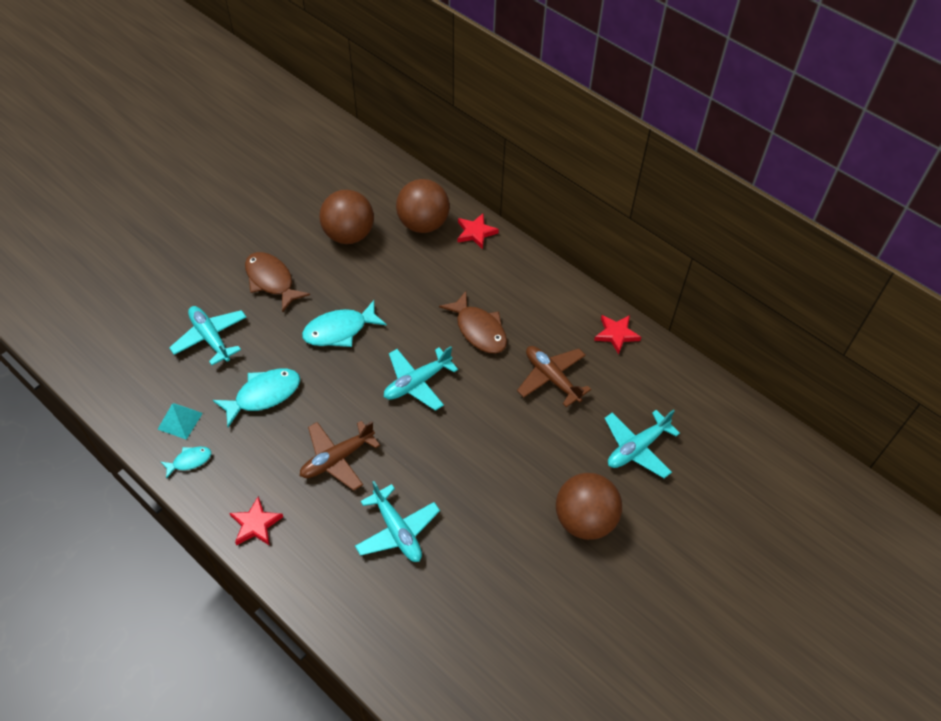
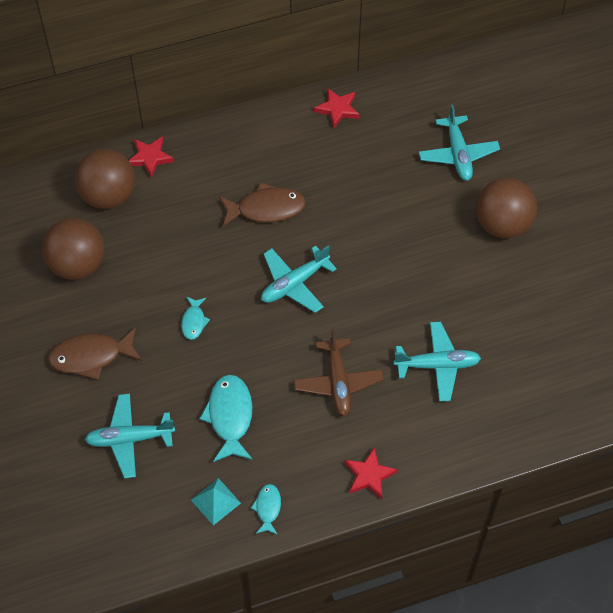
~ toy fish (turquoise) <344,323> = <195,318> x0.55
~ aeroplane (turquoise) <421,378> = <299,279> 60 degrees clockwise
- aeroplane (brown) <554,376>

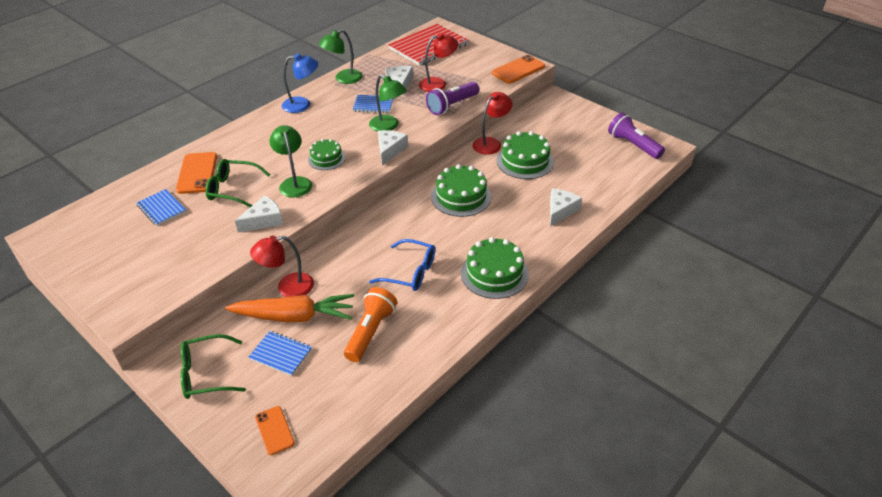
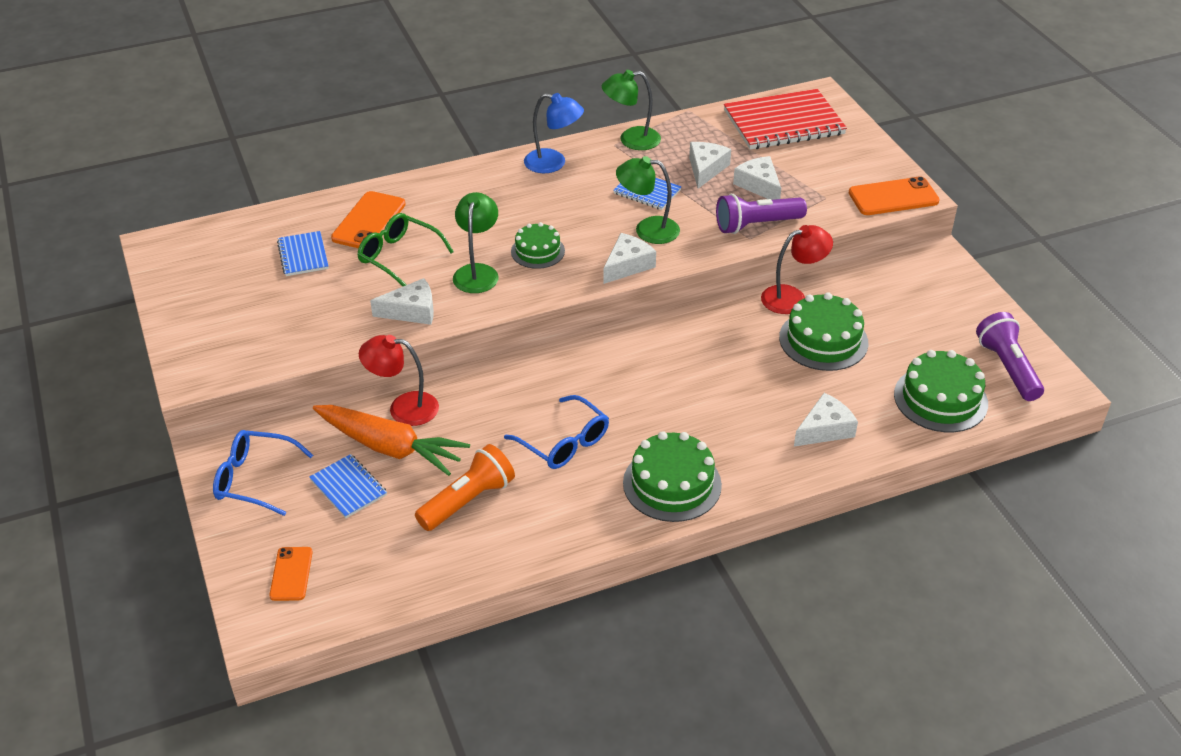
~ eyeglasses (green) <213,366> to eyeglasses (blue) <263,473>
~ lamp (green) <388,103> = <648,200> 120 degrees clockwise
~ lamp (red) <439,62> to cheese wedge (pure white) <757,178>
~ gateau (green) <461,190> to <941,391>

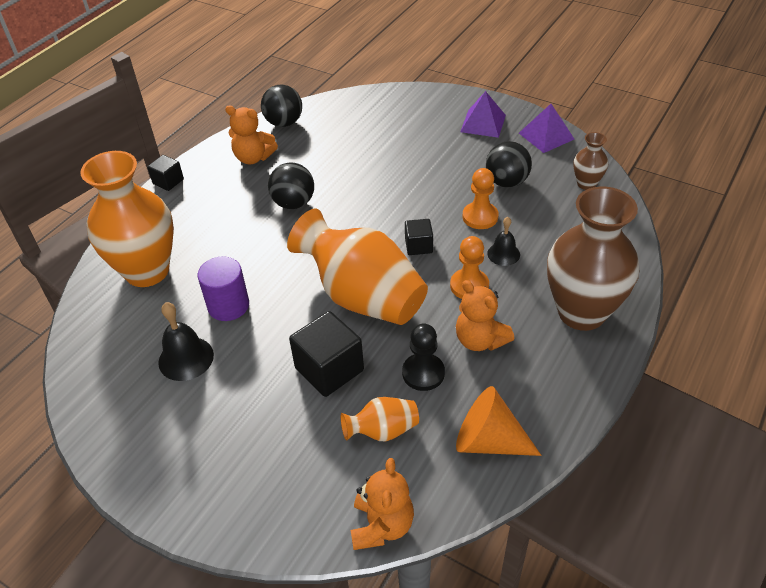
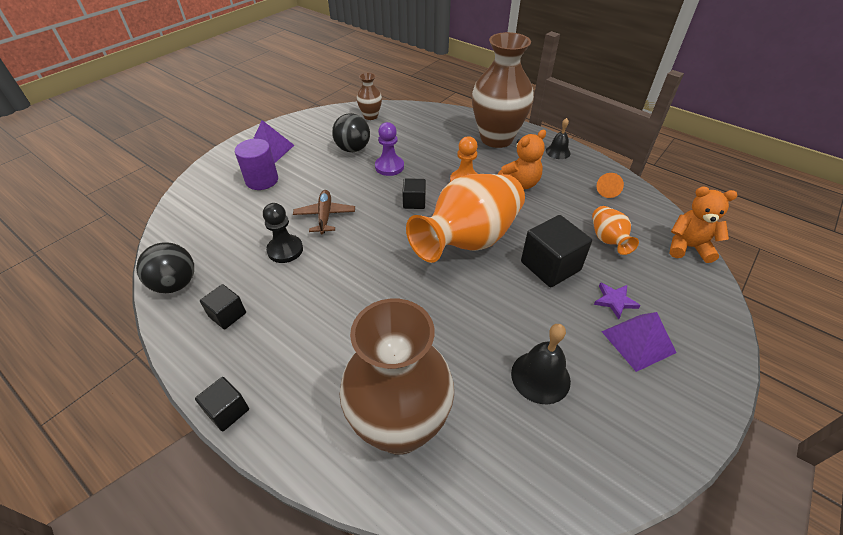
~ vase (bright orange) <127,219> to vase (brown) <397,377>
~ cylinder shape (violet) <223,289> to <256,164>
~ teddy (bright orange) <251,135> to block (black) <223,306>
- play ball (black) <291,186>
~ chess pawn (black) <423,357> to <283,233>
~ cone (bright orange) <499,421> = <610,185> x0.51
~ chess pawn (bright orange) <481,198> to chess pawn (violet) <389,149>
~ hand bell (black) <503,241> to <558,138>
~ pyramid (violet) <546,128> to <638,342>
+ aeroplane (brown) <324,212>
+ five-pointed star (violet) <617,300>

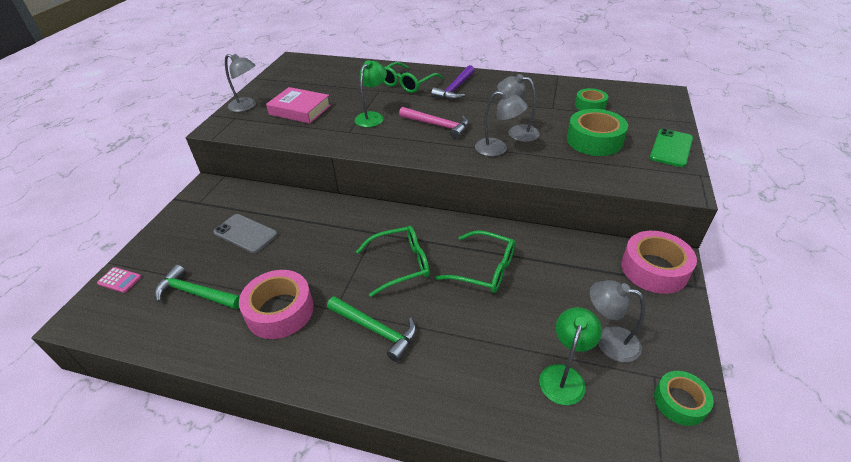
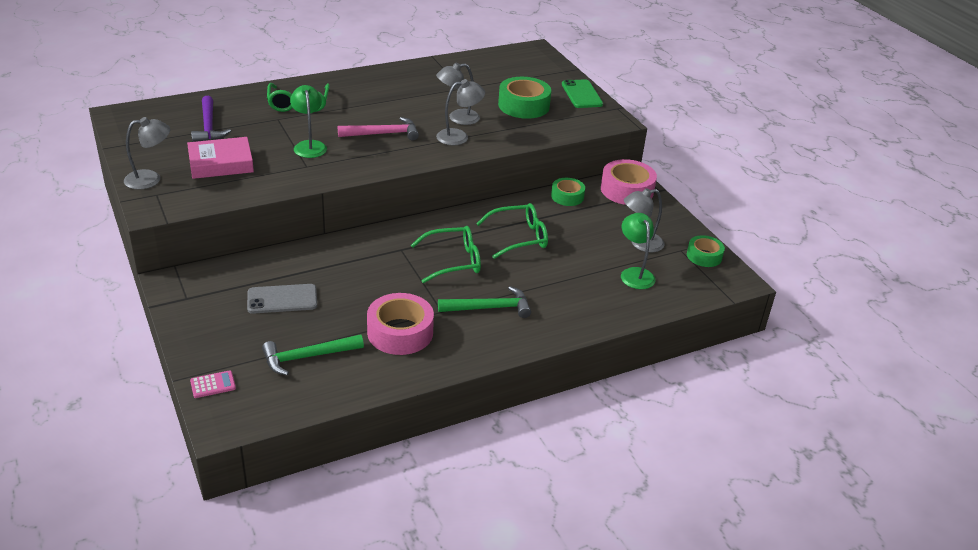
~ eyeglasses (green) <393,261> = <446,254> 45 degrees clockwise
~ hammer (violet) <453,82> to <211,119>
~ sticky tape (green) <591,99> to <568,192>

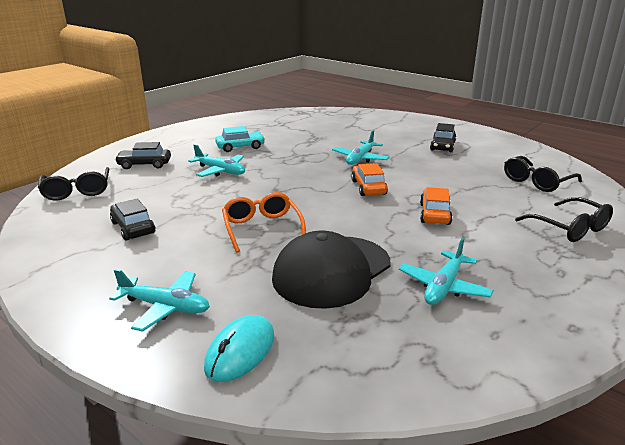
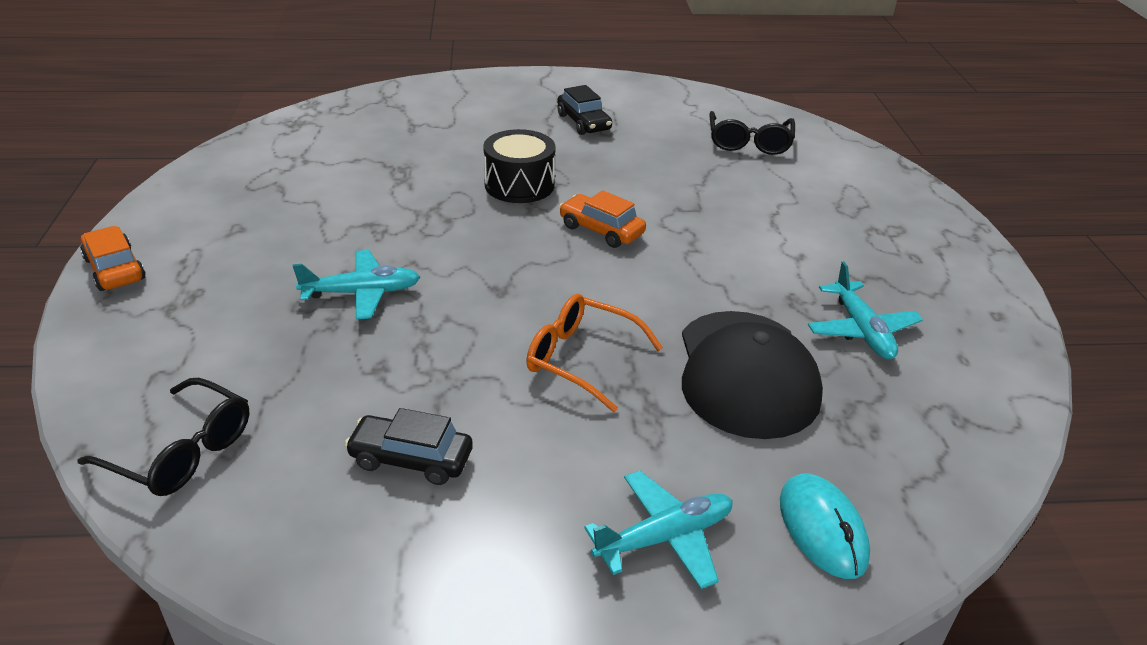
- toy car (black) <143,155>
- toy car (turquoise) <240,139>
~ aeroplane (turquoise) <361,147> to toy drum (black) <519,166>
~ toy car (bright orange) <436,206> to <112,258>
- eyeglasses (black) <564,219>

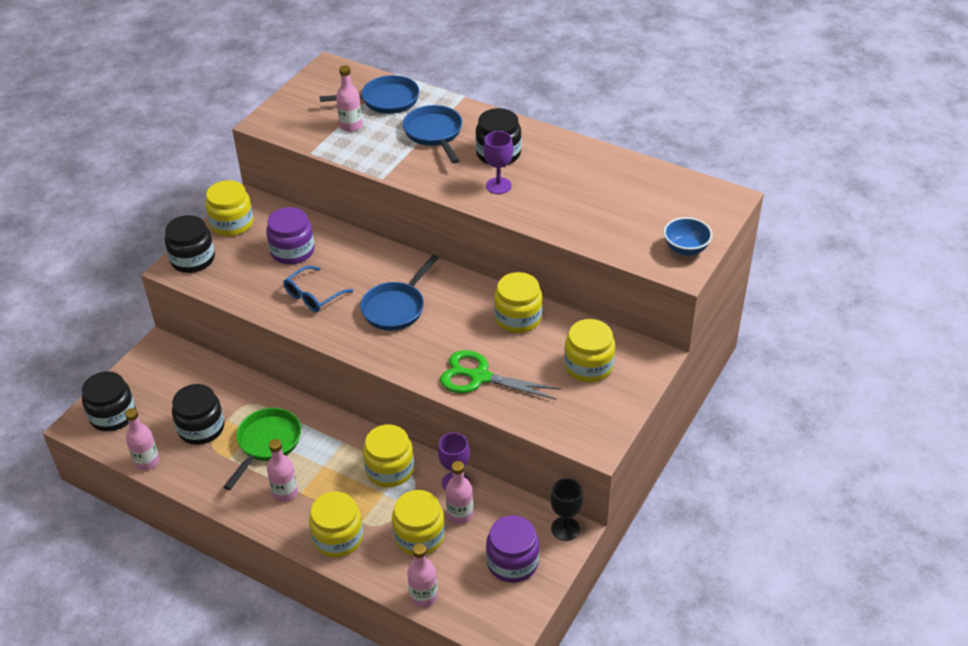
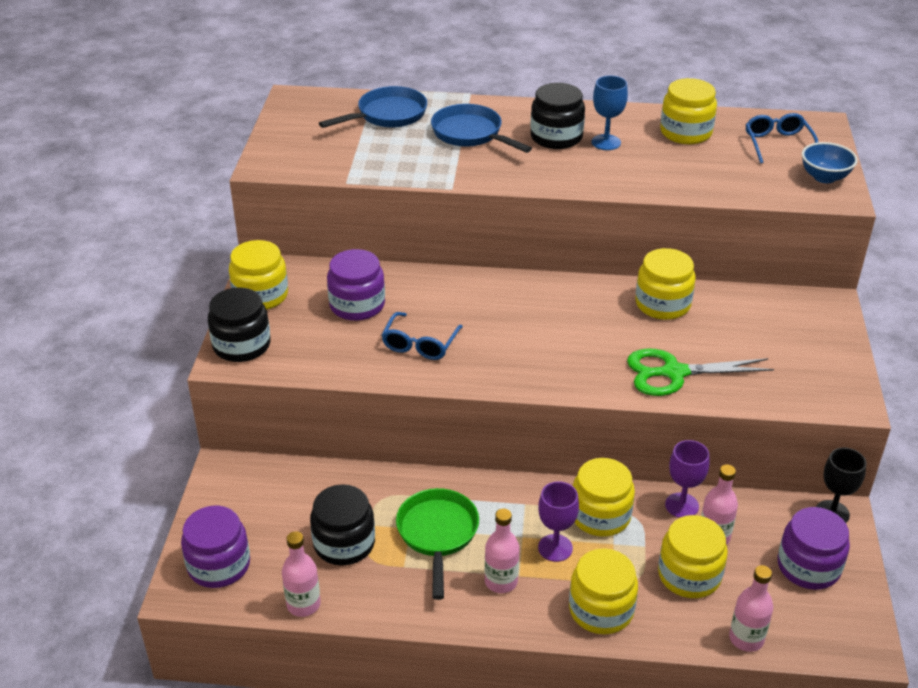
~ jam jar (black) <109,401> to jam jar (violet) <215,547>
- flask (rose-pink) <349,98>
- skillet (blue) <399,292>
~ goblet (violet) <498,162> to <558,521>
~ jam jar (yellow) <589,350> to <688,111>
+ goblet (blue) <610,113>
+ eyeglasses (blue) <781,138>

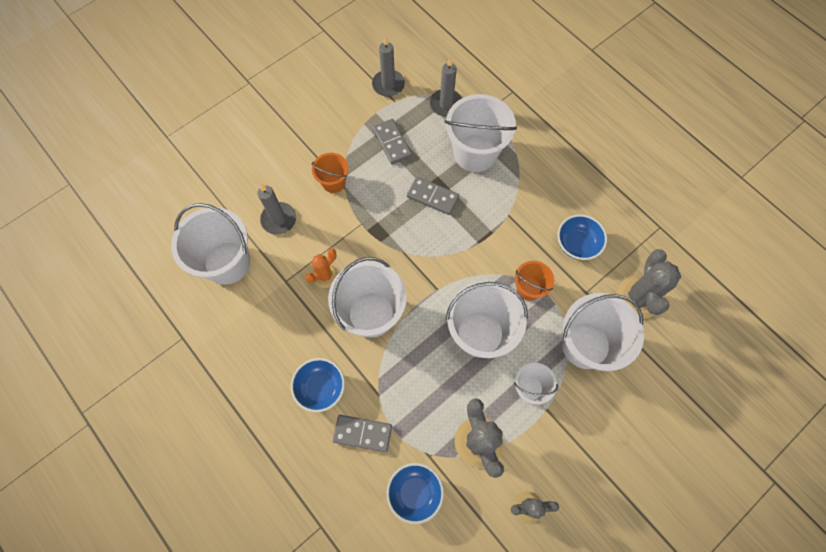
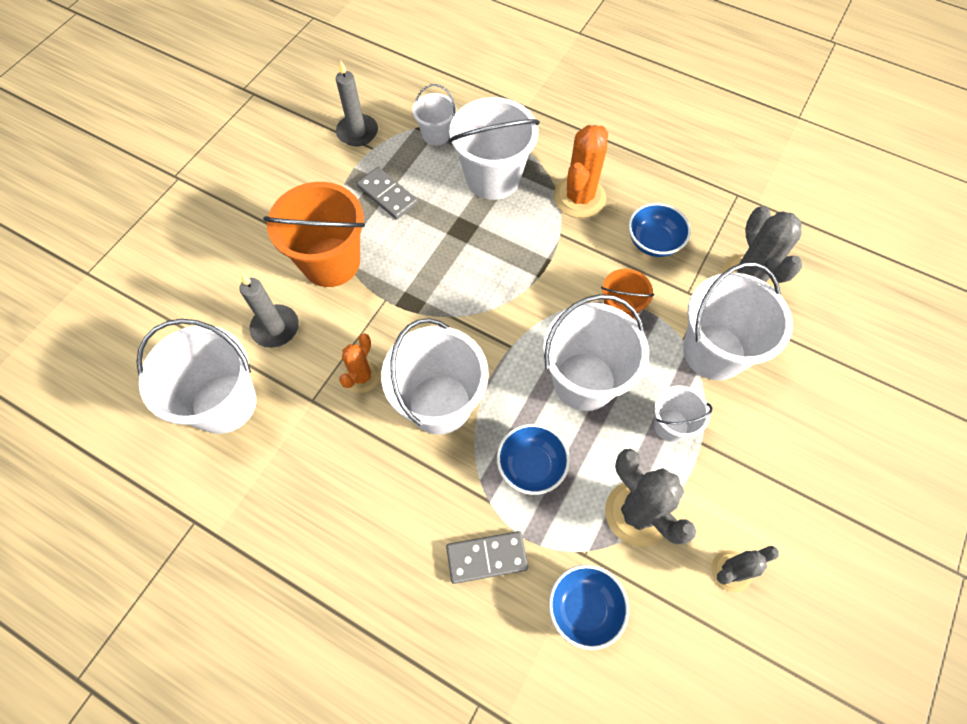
~ deep dish (blue) <318,385> to <533,459>
~ sand bucket (bright orange) <330,173> = <314,234> x1.87
- domino (gray) <433,196>
~ candle (gray) <446,87> to sand bucket (pure white) <434,115>
+ prickly plant (bright orange) <581,171>

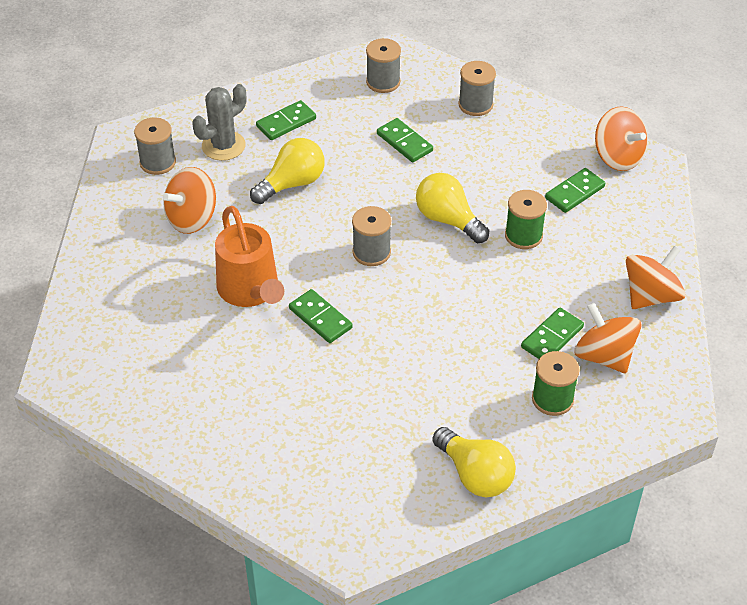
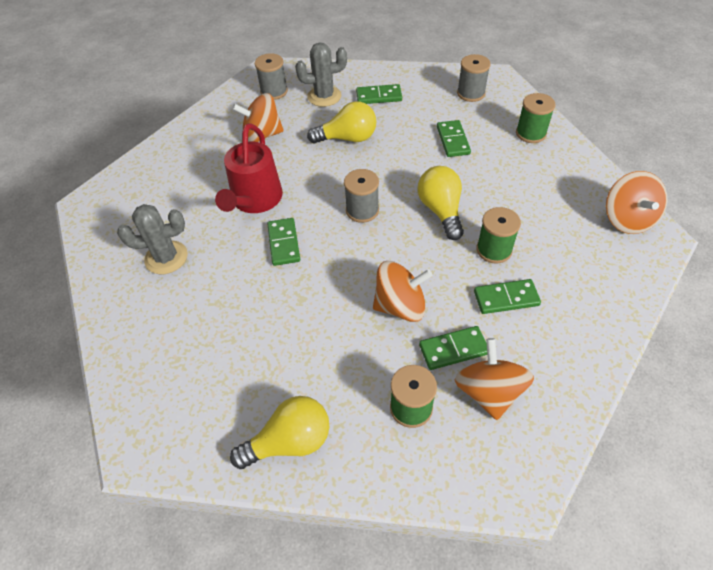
~ sprinkling can (bright orange) <249,256> to sprinkling can (red) <249,168>
~ light bulb (yellow) <474,462> = <279,432> 105 degrees counterclockwise
~ spool (gray) <477,88> to spool (green) <536,118>
~ domino (green) <575,190> to <507,296>
~ toy top (bright orange) <655,277> to <402,291>
+ prickly plant (gray) <152,239>

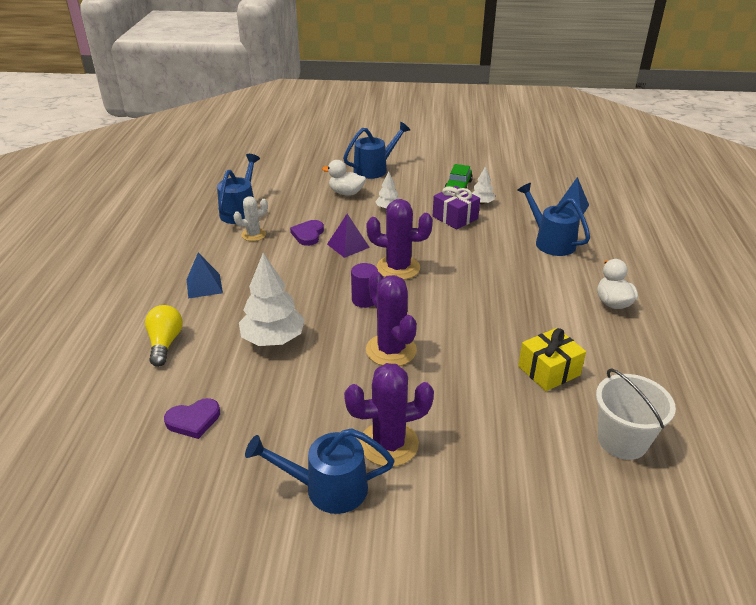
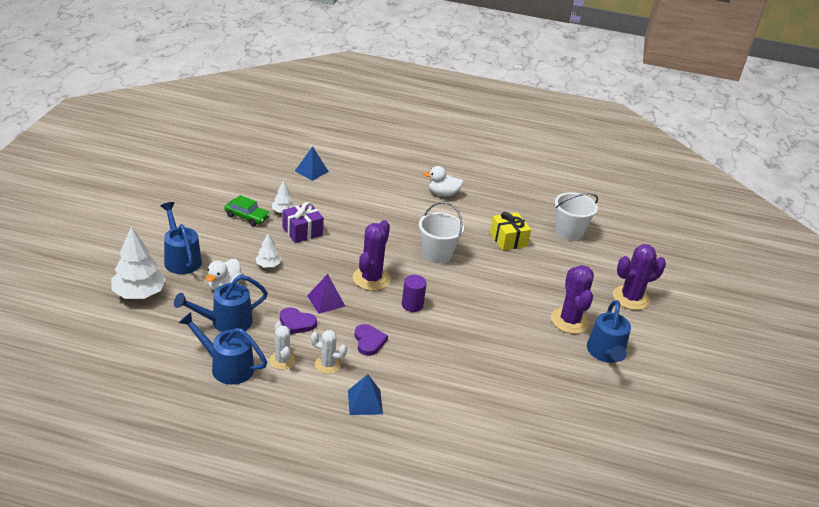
- light bulb (yellow) <164,336>
~ heart (violet) <192,418> to <371,340>
~ toy tree (pure white) <272,299> to <138,262>
~ prickly plant (violet) <391,319> to <639,277>
~ sprinkling can (blue) <553,219> to <221,303>
+ prickly plant (pure white) <329,352>
+ sand bucket (pure white) <441,233>

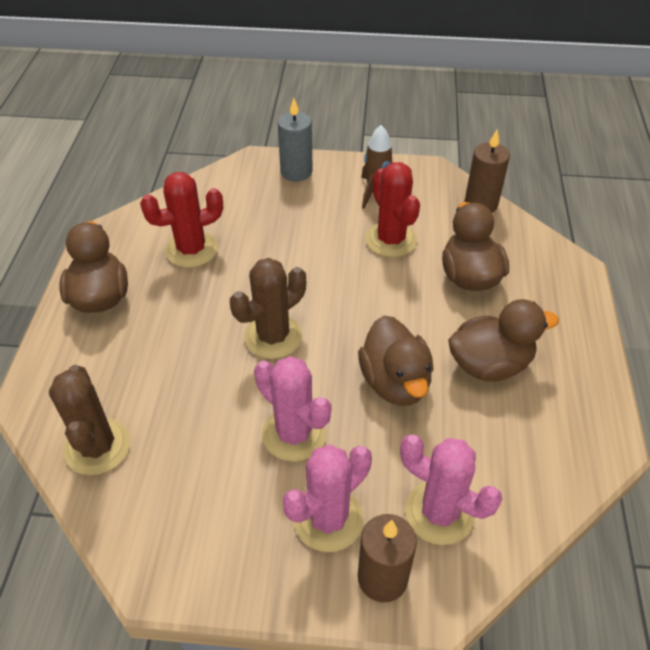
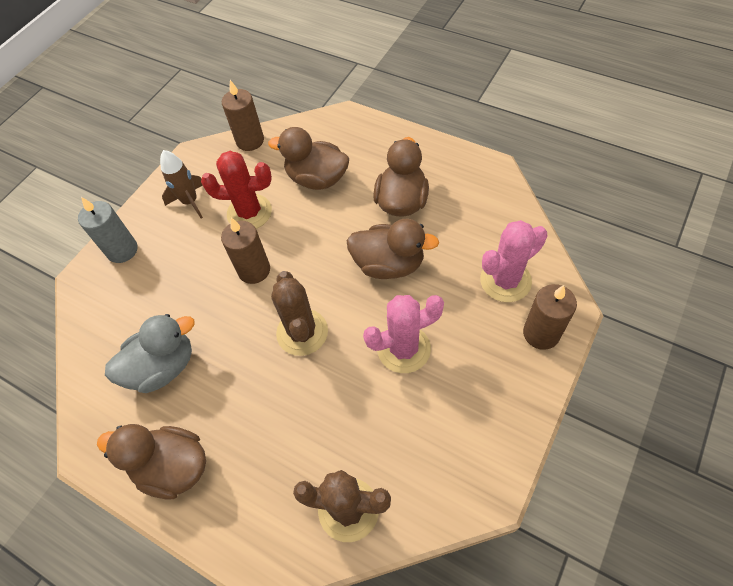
~ prickly plant (red) <181,220> to duck (gray) <150,353>
- prickly plant (rose-pink) <327,498>
+ candle (brown) <245,250>

